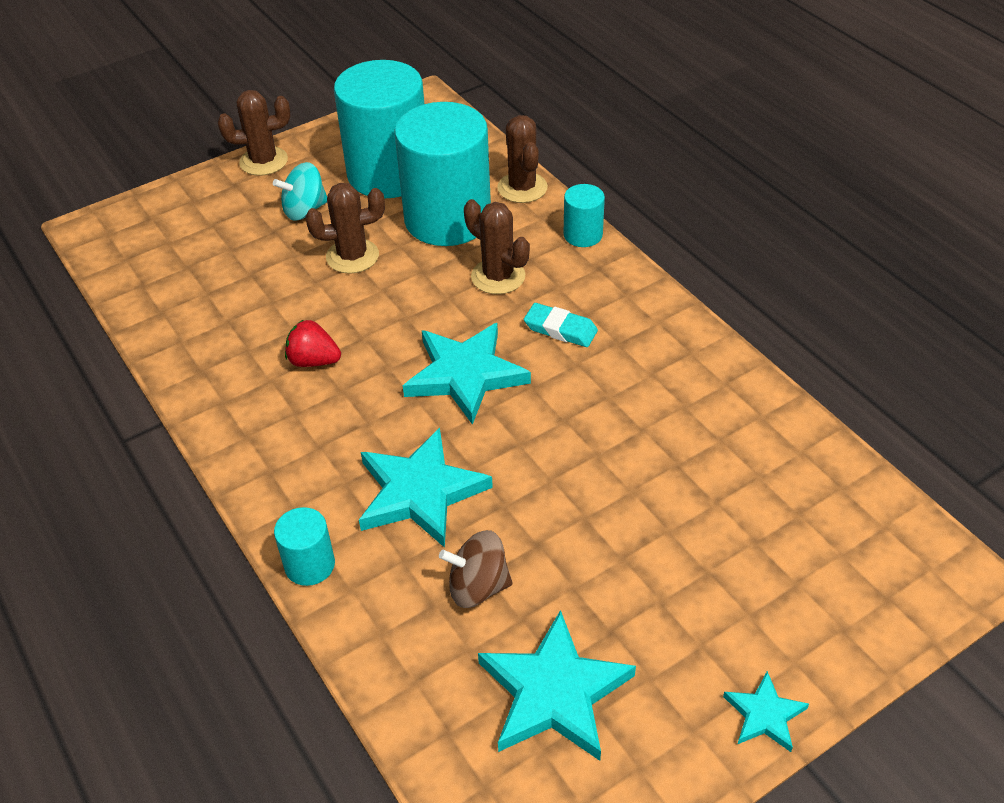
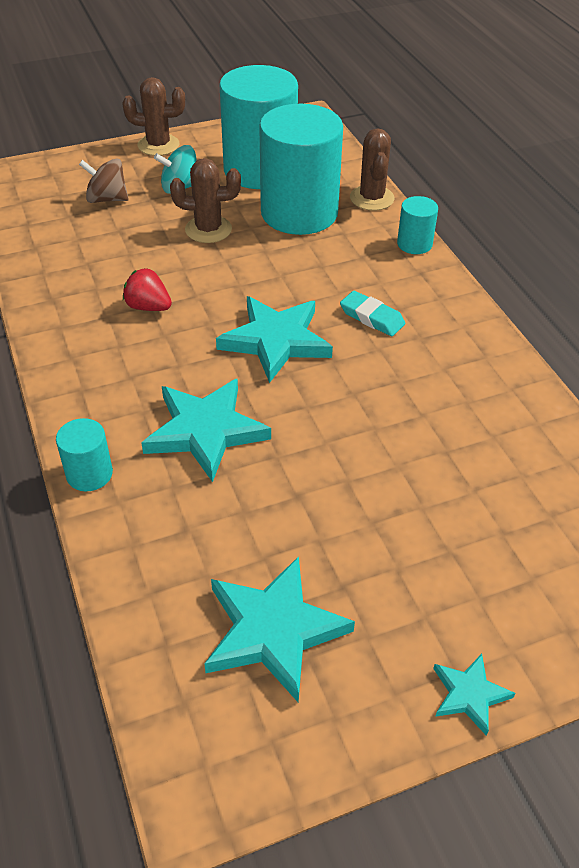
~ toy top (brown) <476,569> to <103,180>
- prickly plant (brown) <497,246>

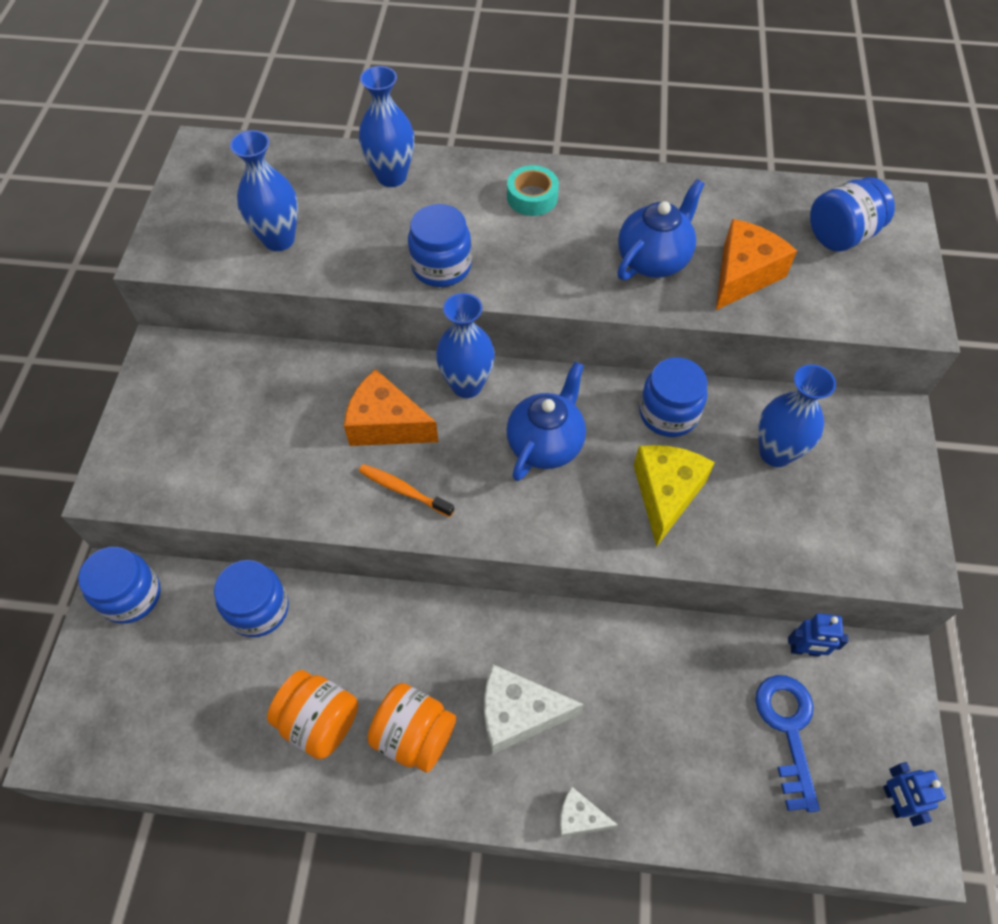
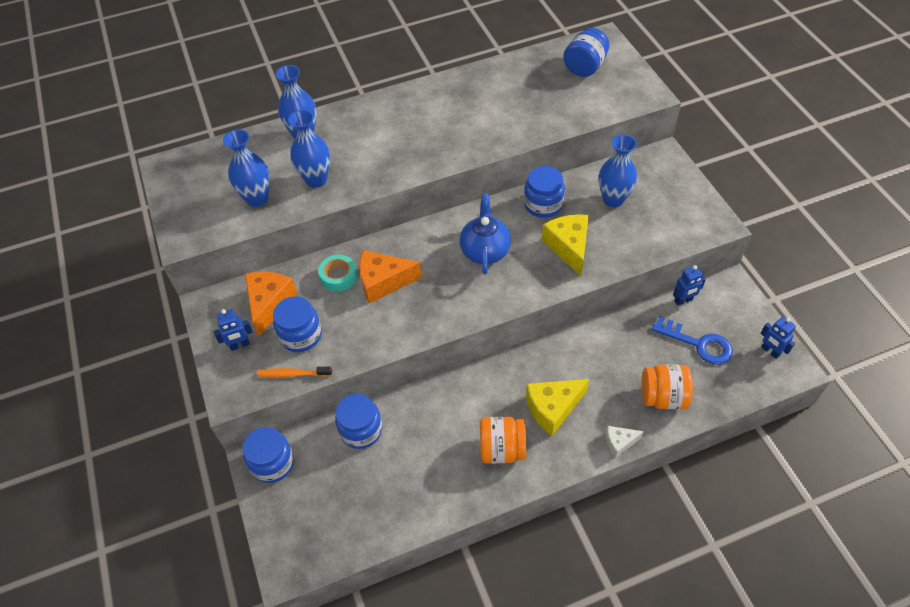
~ jam jar (bright orange) <312,714> to <667,386>
~ dental brush (bright orange) <407,490> to <294,372>
~ jam jar (blue) <440,245> to <297,324>
~ vase (blue) <465,345> to <309,149>
~ cheese wedge (pure white) <534,709> to cheese wedge (yellow) <557,407>
~ sticky tape (turquoise) <533,190> to <337,273>
- teapot (blue) <661,229>
~ cheese wedge (bright orange) <756,264> to <271,304>
~ latchkey (blue) <787,743> = <692,340> 150 degrees clockwise
+ robot (blue) <232,330>

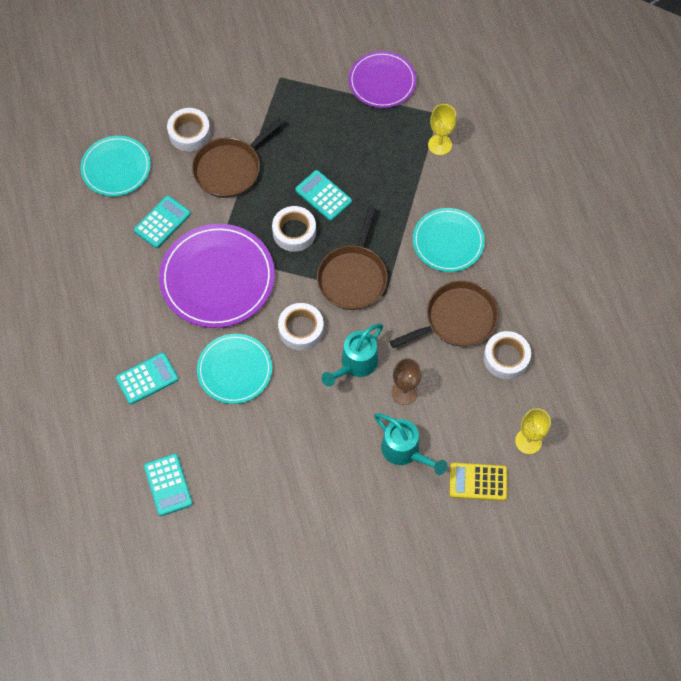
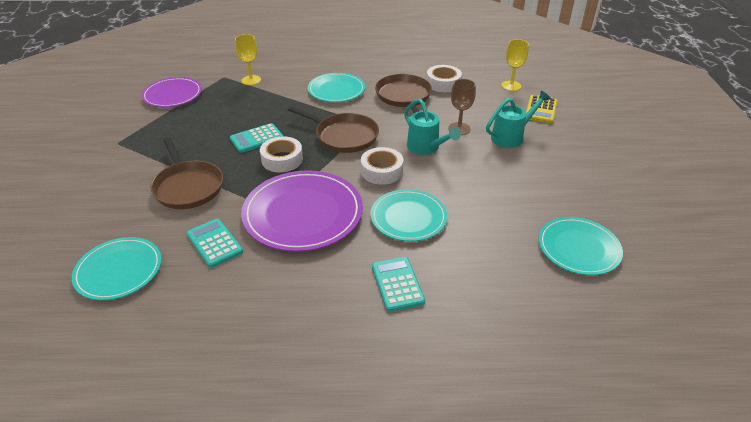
- pocket calculator (turquoise) <168,485>
- sticky tape (pure white) <189,129>
+ dinner plate (turquoise) <580,246>

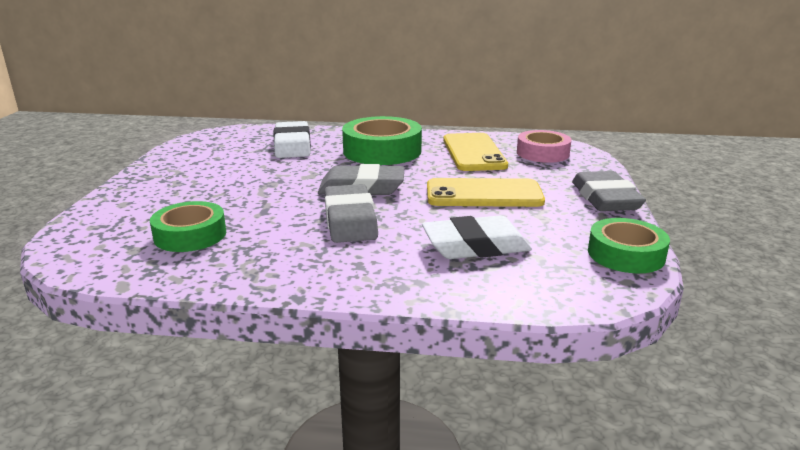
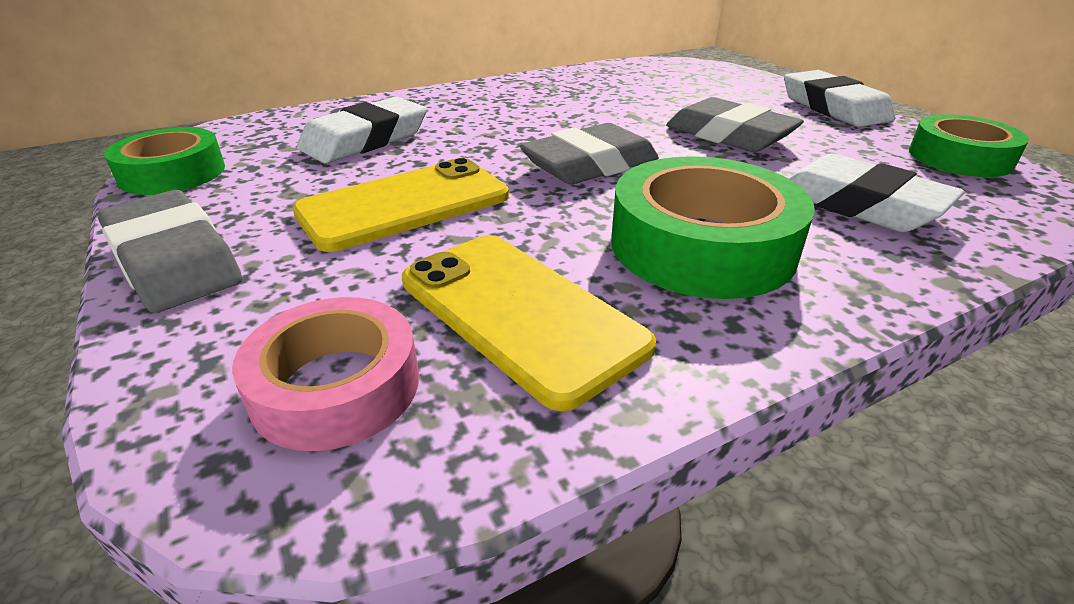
~ sticky tape (green) <188,226> to <969,145>
~ pencil eraser (gray) <351,213> to <735,124>
+ pencil eraser (pure white) <839,98>

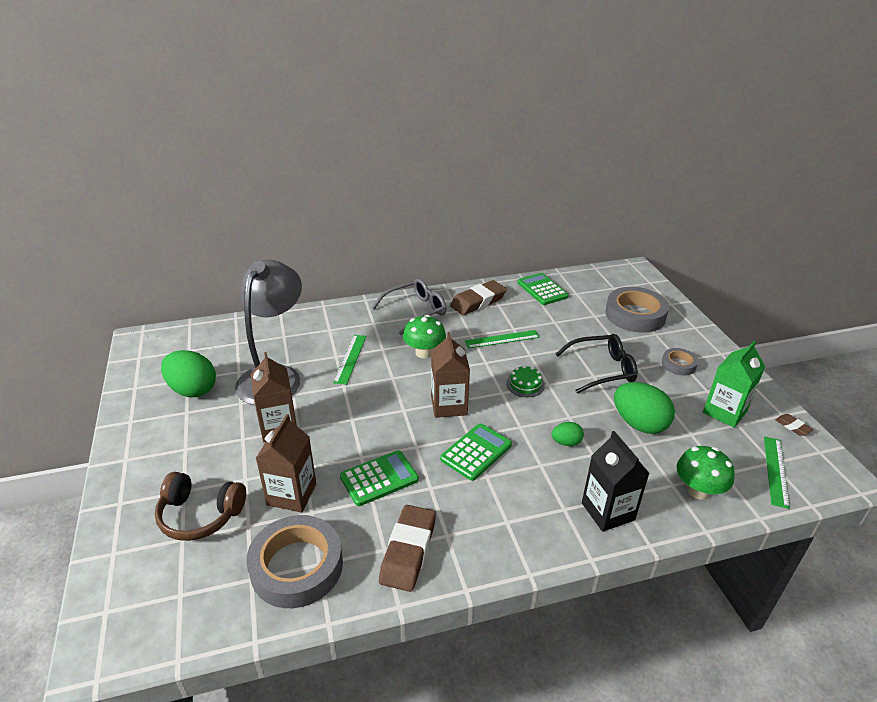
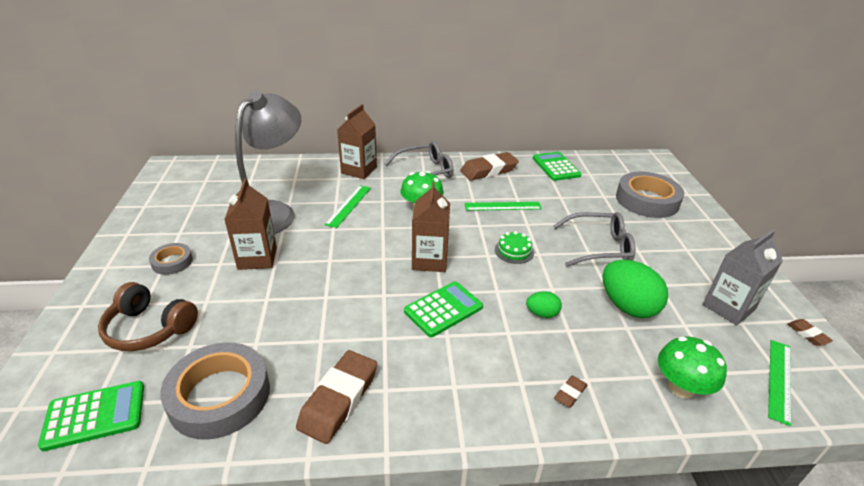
- toy egg (green) <188,373>
~ carton (brown) <285,463> to <357,141>
~ pocket calculator (green) <379,478> to <91,416>
~ eyeglasses (black) <597,364> to eyeglasses (gray) <594,239>
~ carton (black) <616,481> to pencil eraser (brown) <570,391>
~ sticky tape (gray) <680,361> to <171,259>
~ carton (green) <734,384> to carton (gray) <743,277>

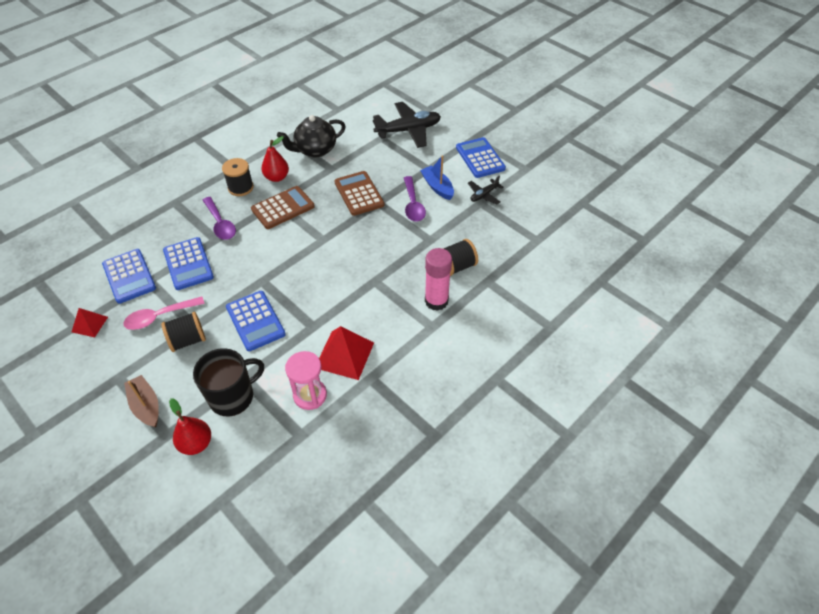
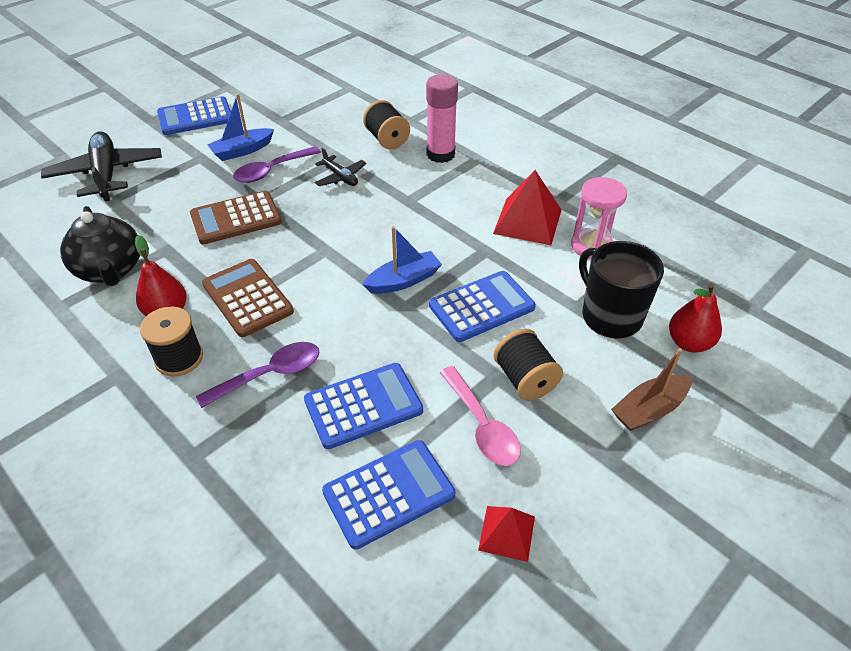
~ tablespoon (violet) <415,199> = <277,164> 150 degrees clockwise
~ aeroplane (black) <485,189> to <340,167>
+ sailboat (blue) <402,260>

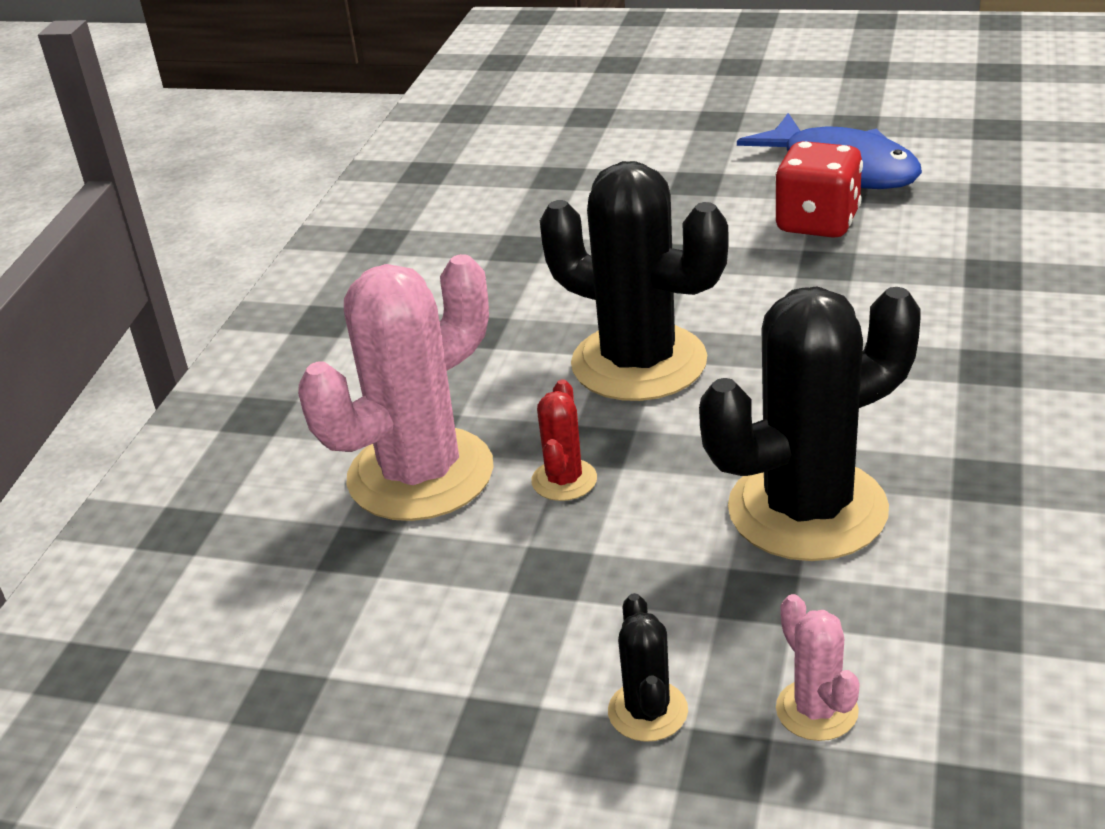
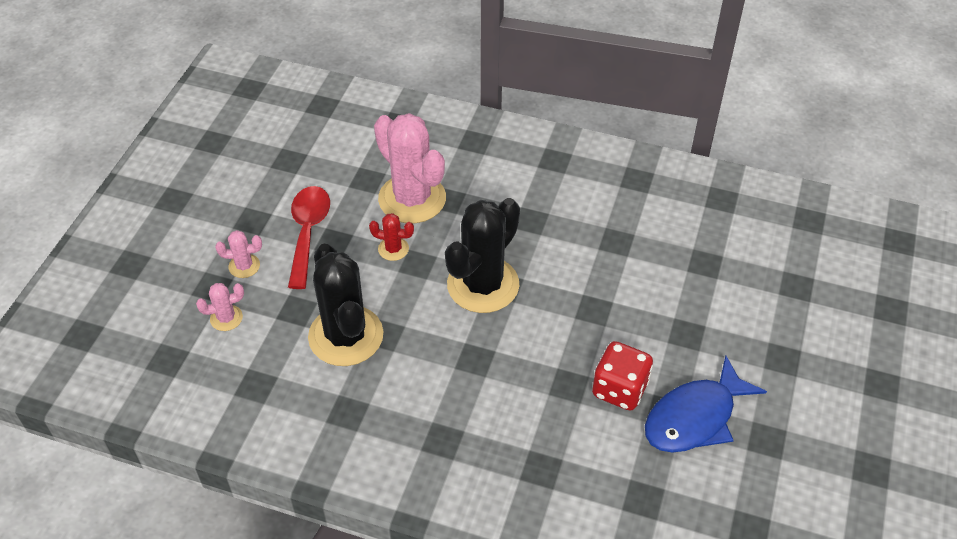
~ prickly plant (black) <648,667> to prickly plant (rose-pink) <238,254>
+ tablespoon (red) <309,237>

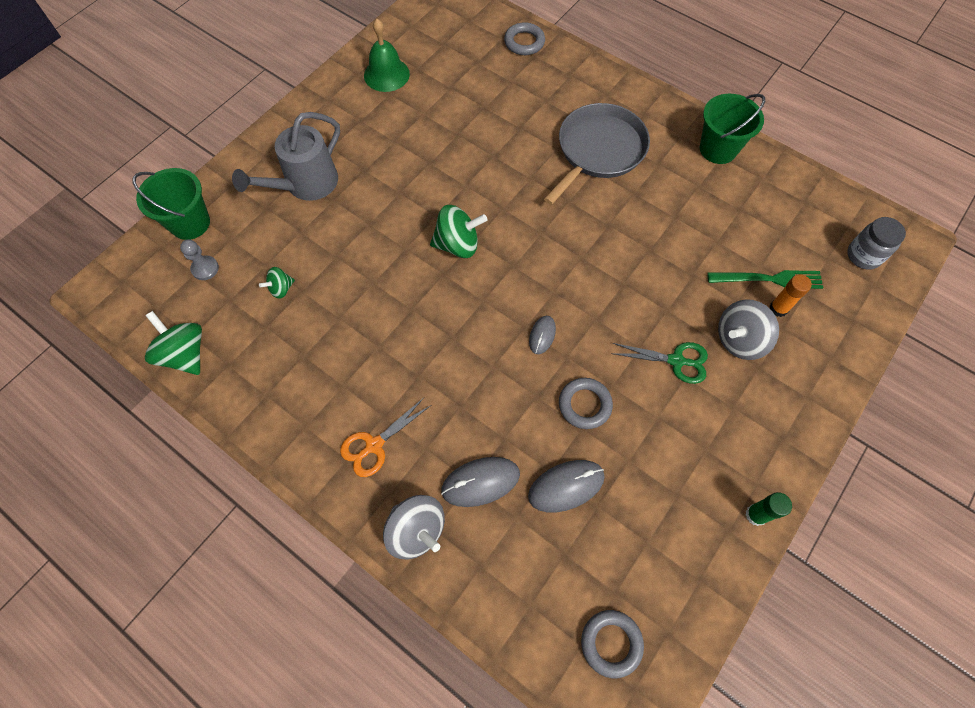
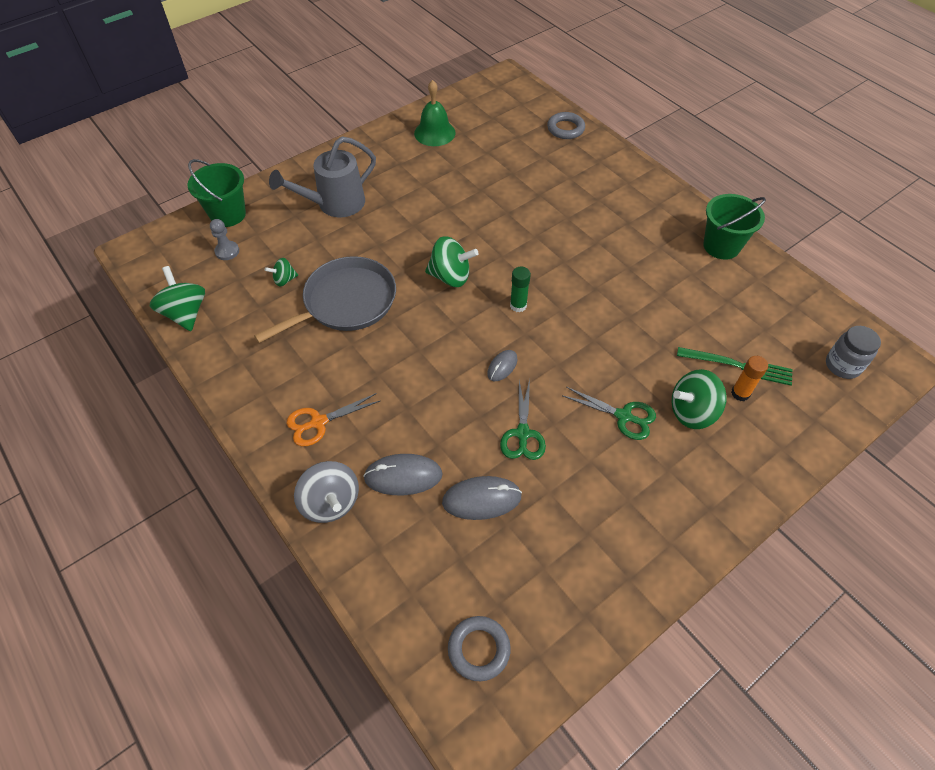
~ skillet (gray) <597,154> to <325,299>
~ torus (gray) <586,403> to scissors (green) <523,419>
~ toy top (gray) <748,329> to toy top (green) <699,399>
~ glue stick (green) <769,509> to <520,289>

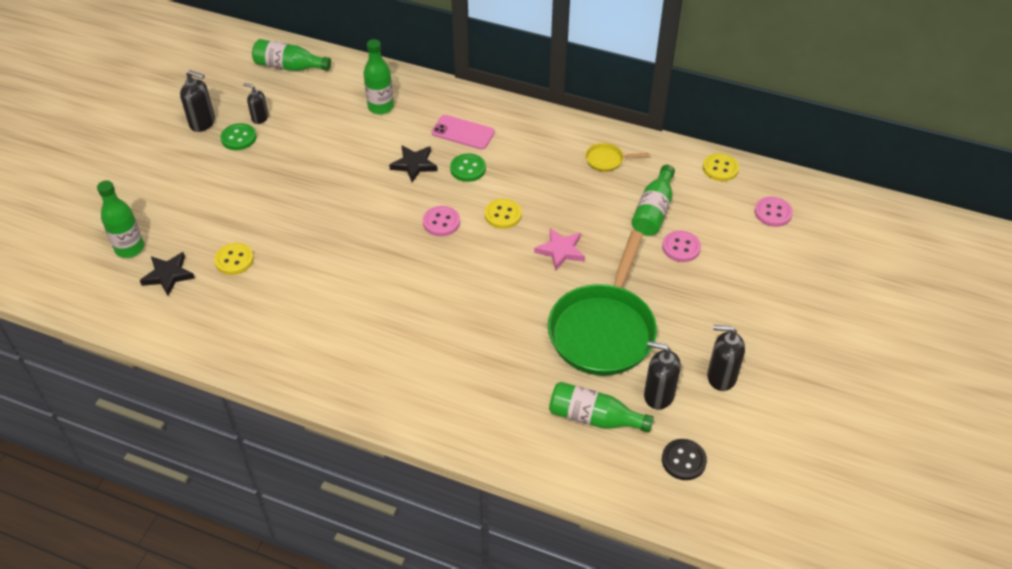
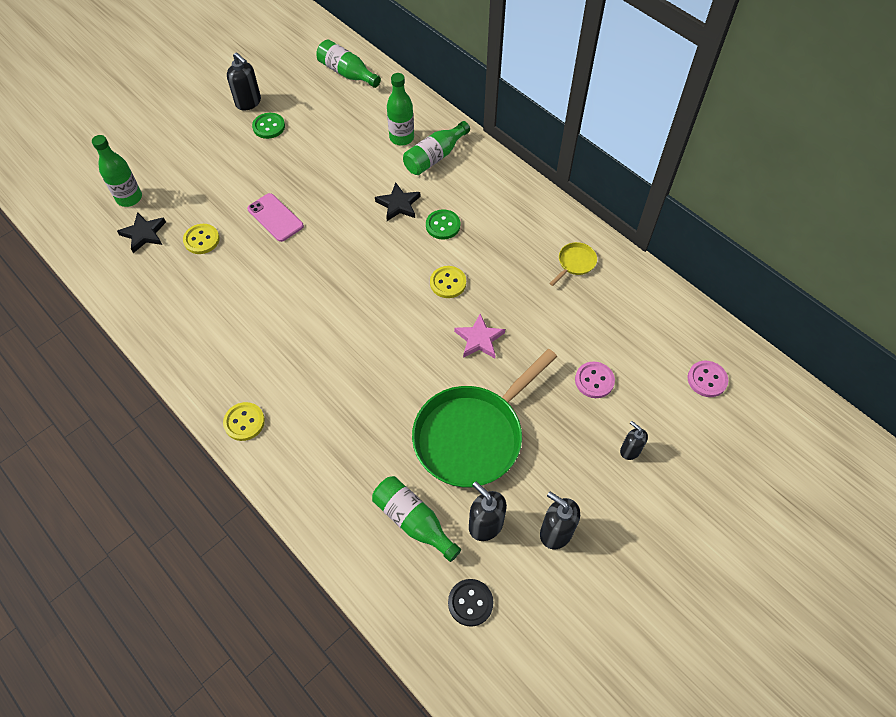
~ soap dispenser (black) <256,103> to <634,440>
- sewing button (rose-pink) <441,221>
~ phone (rose-pink) <463,132> to <275,217>
~ skillet (yellow) <617,157> = <573,264> 105 degrees clockwise
~ flask (green) <653,200> to <436,148>
~ sewing button (yellow) <721,167> to <244,421>

